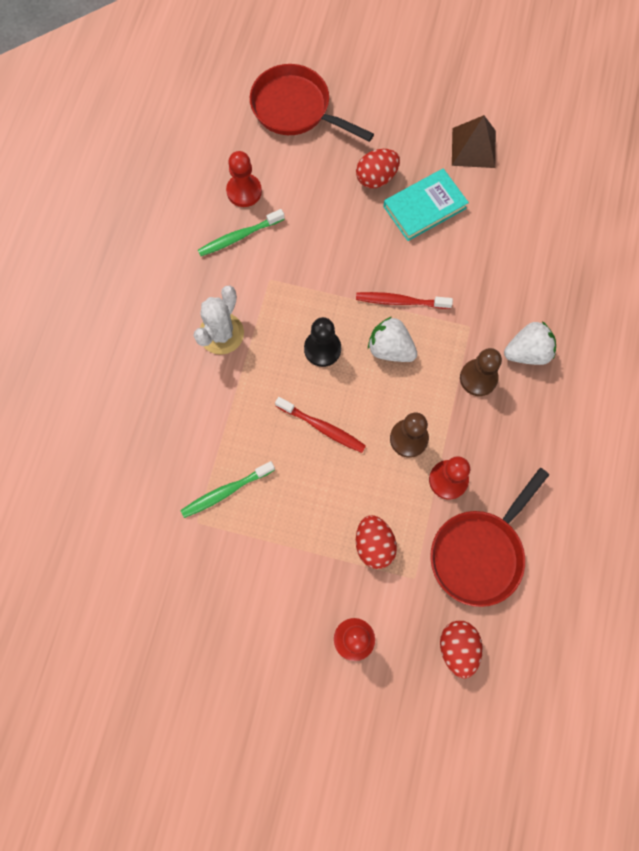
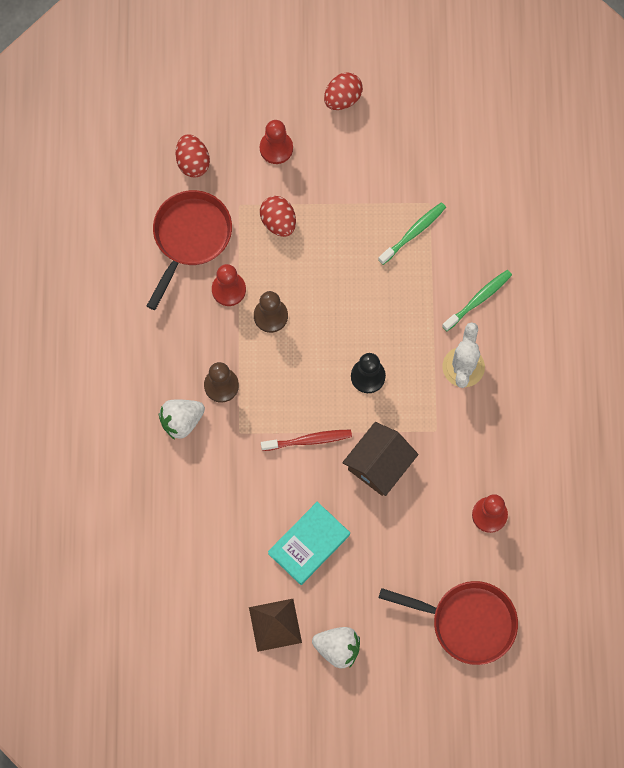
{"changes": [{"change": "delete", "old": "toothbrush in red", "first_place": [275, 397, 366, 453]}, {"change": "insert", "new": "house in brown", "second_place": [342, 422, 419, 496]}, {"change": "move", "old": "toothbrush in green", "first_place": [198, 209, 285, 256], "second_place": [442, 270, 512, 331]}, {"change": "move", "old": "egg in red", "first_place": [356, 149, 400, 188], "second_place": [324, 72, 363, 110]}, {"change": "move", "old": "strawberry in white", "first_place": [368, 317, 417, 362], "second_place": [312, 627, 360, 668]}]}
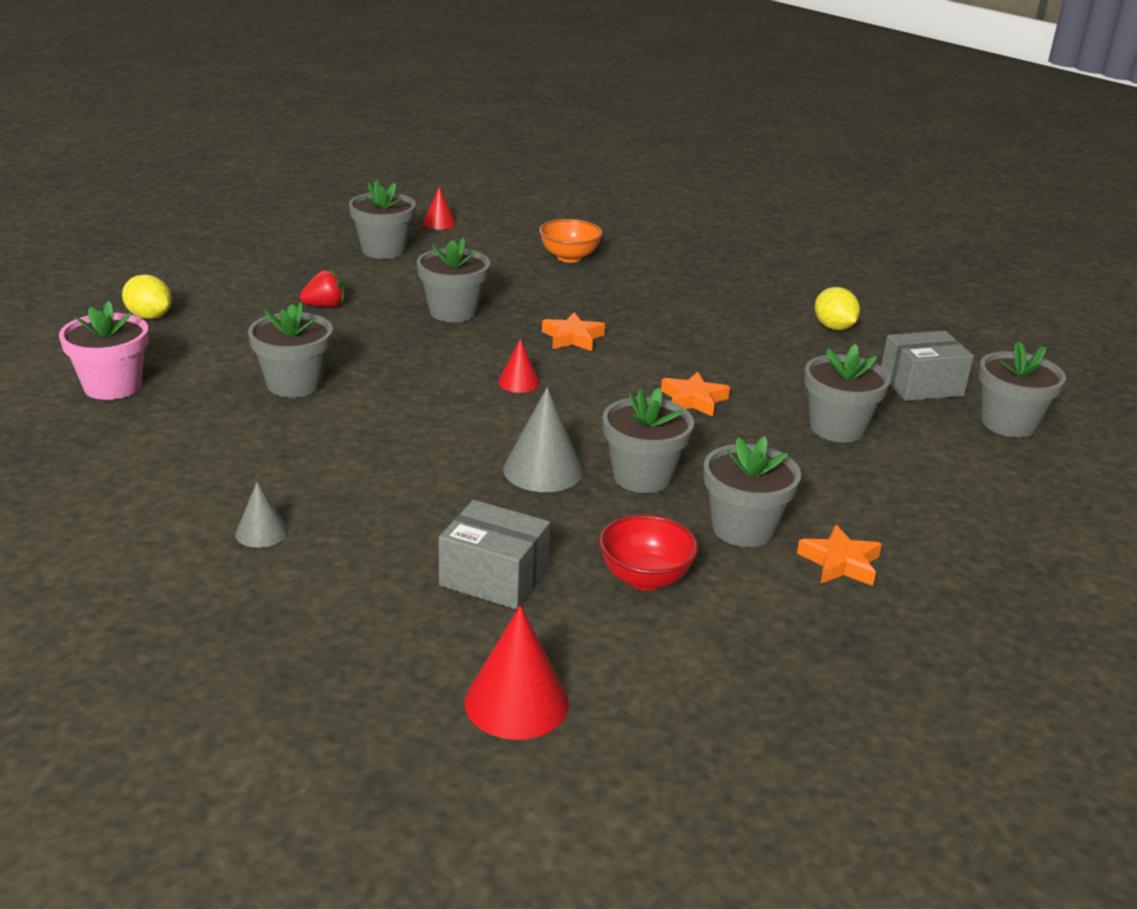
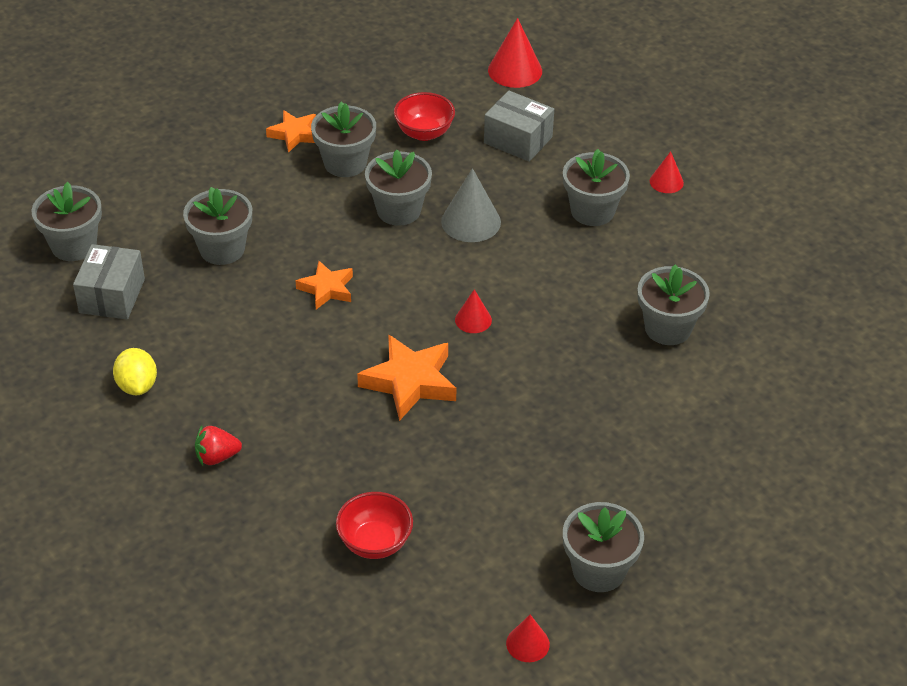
{"changes": [{"change": "delete", "old": "flower pot in pink", "first_place": [59, 301, 149, 400]}, {"change": "delete", "old": "lemon in yellow", "first_place": [122, 274, 172, 319]}, {"change": "move", "old": "strawberry in red", "first_place": [300, 269, 344, 307], "second_place": [195, 425, 242, 466]}, {"change": "move", "old": "flower pot in grey", "first_place": [417, 237, 490, 322], "second_place": [563, 149, 630, 226]}, {"change": "recolor", "old": "cone in grey", "new": "cone in red", "first_place": [235, 482, 288, 548], "second_place": [650, 151, 684, 193]}, {"change": "recolor", "old": "bowl in orange", "new": "bowl in red", "first_place": [539, 219, 603, 263], "second_place": [336, 492, 413, 559]}, {"change": "rotate", "old": "box in grey", "first_place": [881, 331, 974, 401], "second_place": [73, 244, 145, 319], "degrees": -75}, {"change": "resize", "old": "star in orange", "first_place": [542, 312, 605, 351], "second_place": [357, 334, 456, 421], "factor": 1.61}]}
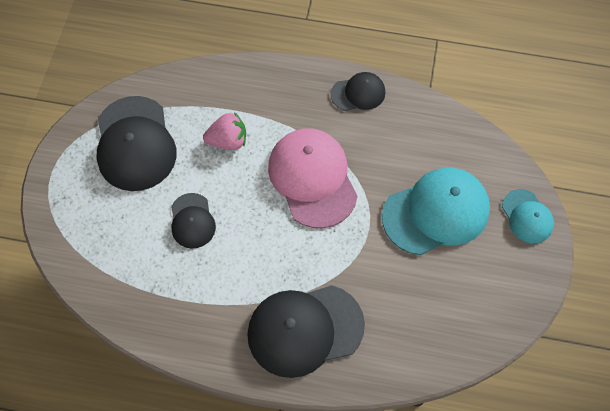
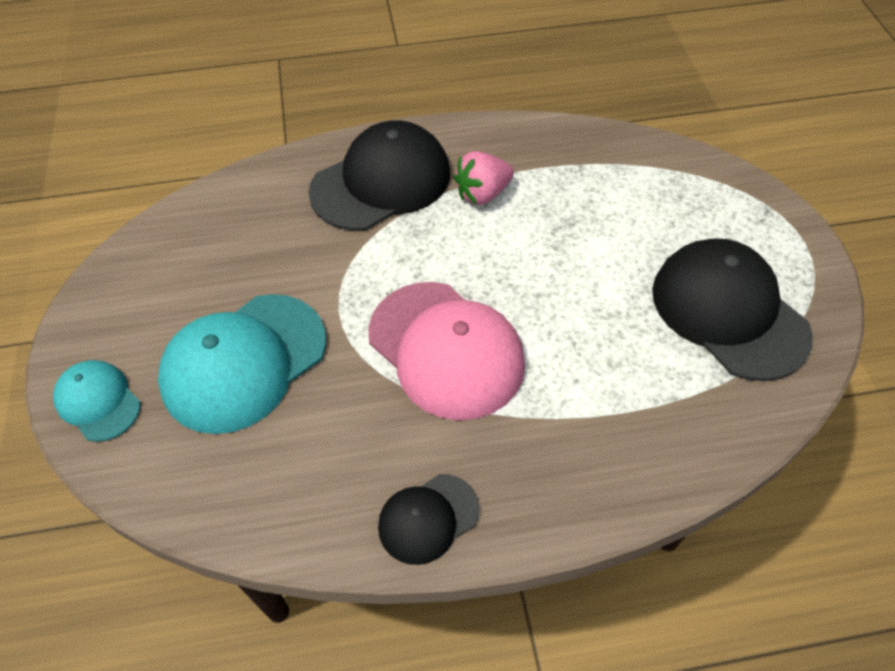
{"changes": [{"change": "delete", "old": "cap in black", "first_place": [171, 193, 216, 249]}, {"change": "move", "old": "strawberry in pink", "first_place": [203, 112, 246, 150], "second_place": [454, 151, 514, 205]}]}
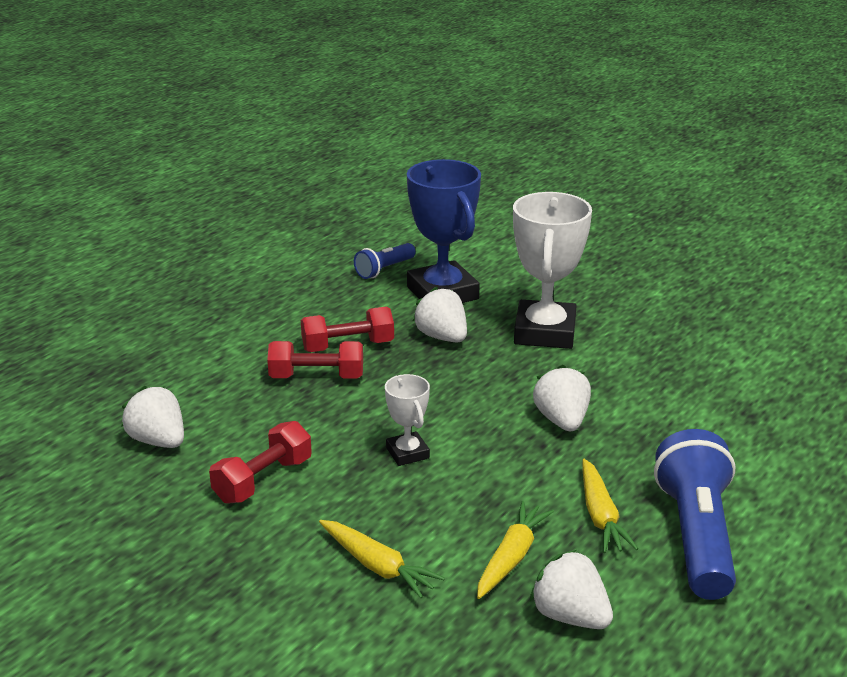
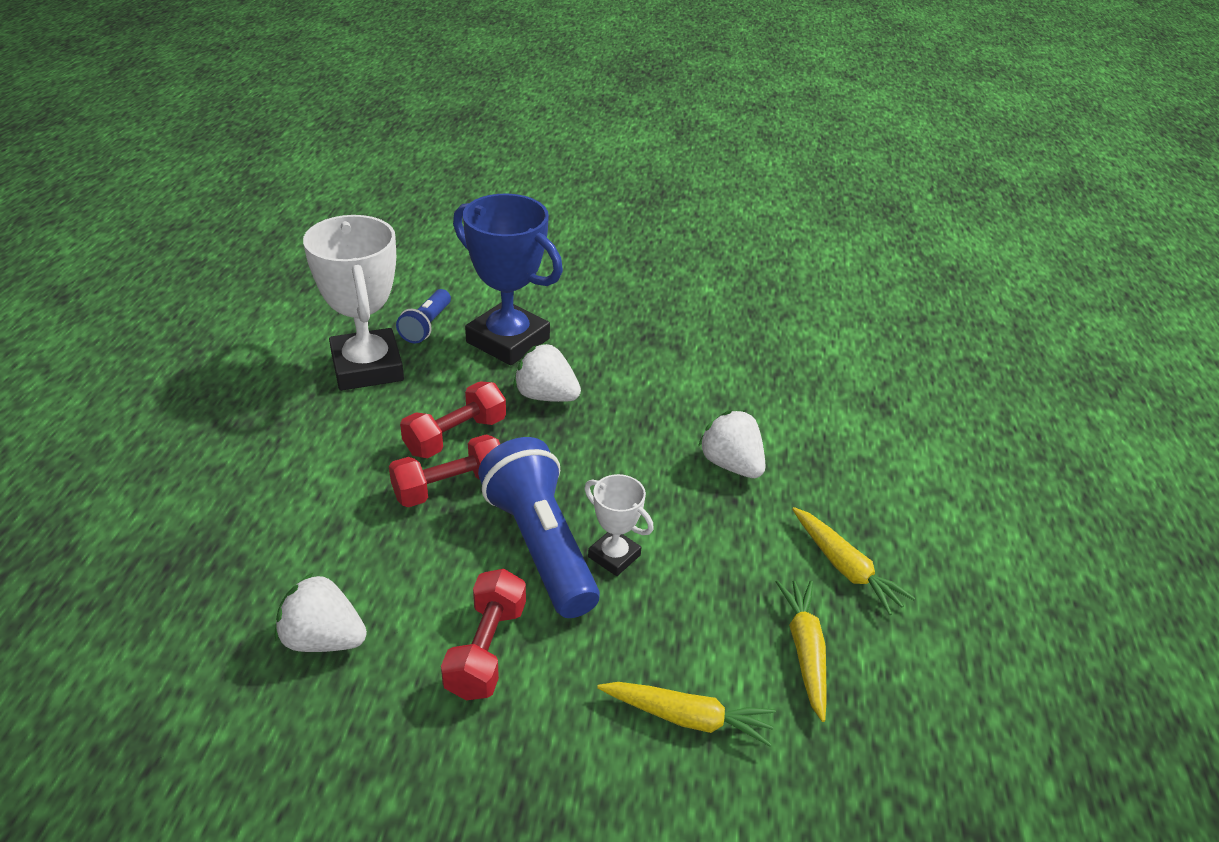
{"changes": [{"change": "delete", "old": "strawberry in white", "first_place": [530, 550, 613, 629]}, {"change": "move", "old": "trophy in white", "first_place": [513, 192, 592, 349], "second_place": [303, 215, 404, 391]}, {"change": "move", "old": "flashlight in blue", "first_place": [654, 429, 736, 600], "second_place": [478, 437, 600, 618]}]}
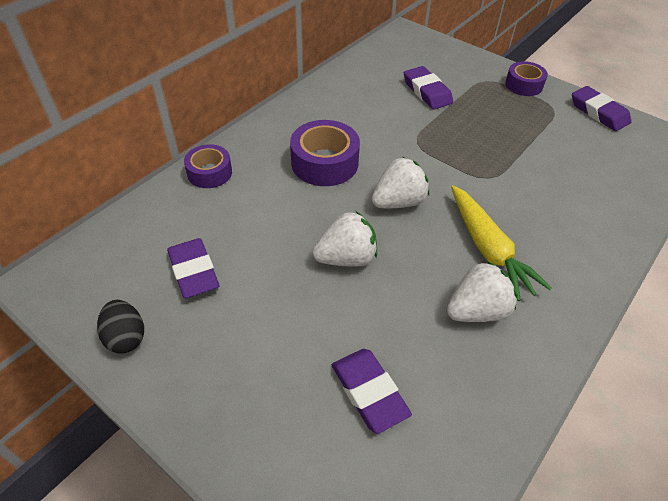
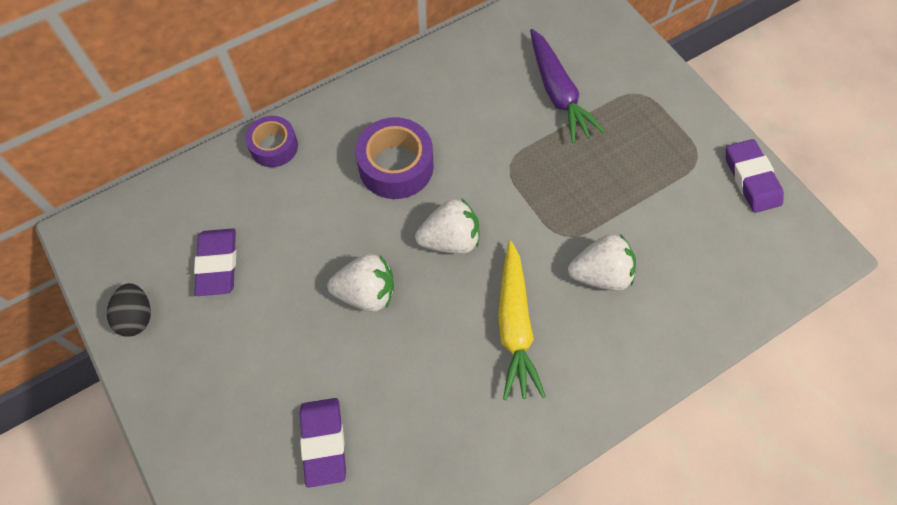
{"changes": [{"change": "delete", "old": "tape in purple", "first_place": [505, 61, 548, 96]}, {"change": "move", "old": "strawberry in white", "first_place": [447, 261, 517, 322], "second_place": [568, 234, 636, 291]}, {"change": "replace", "old": "eraser in purple", "new": "carrot in purple", "first_place": [404, 66, 453, 110], "second_place": [530, 29, 605, 143]}]}
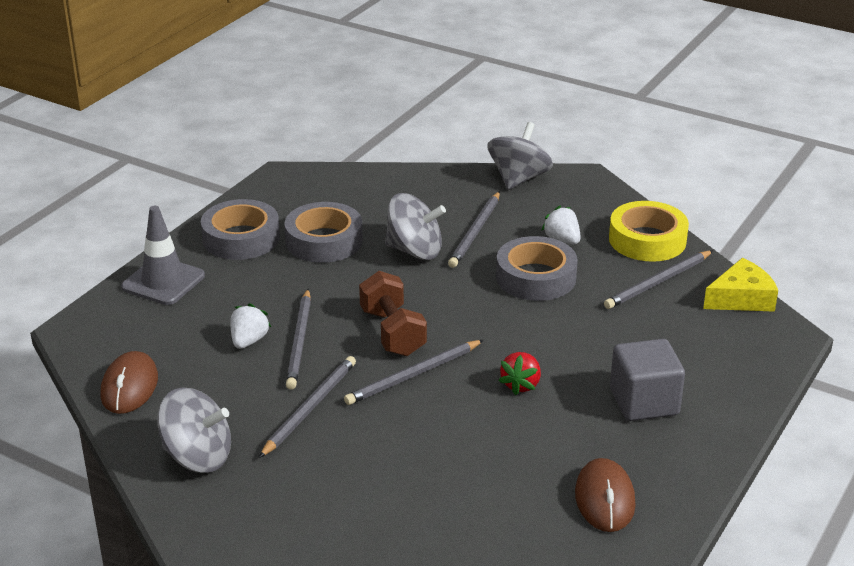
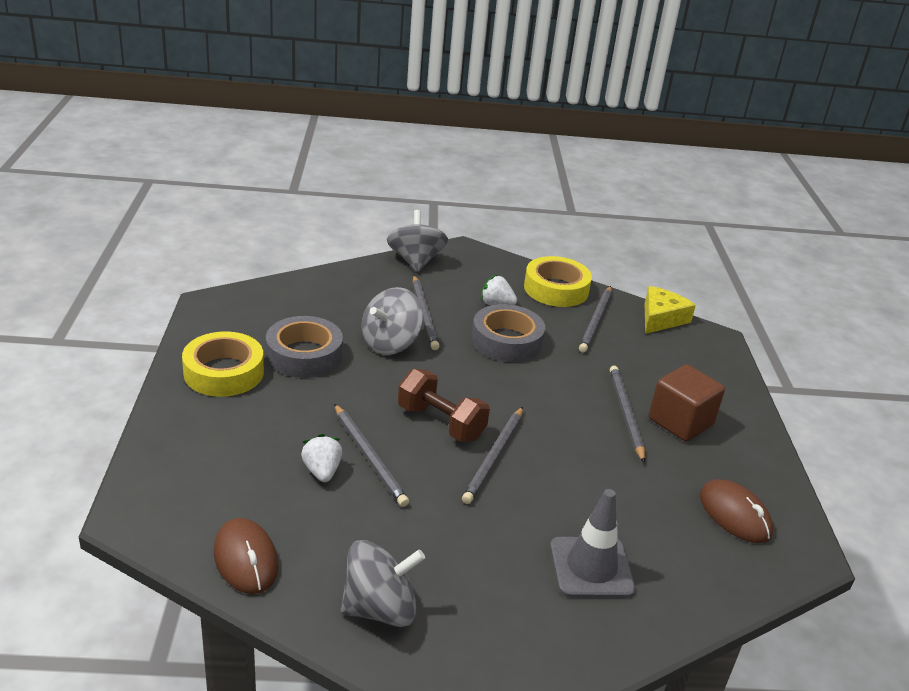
{"changes": [{"change": "delete", "old": "strawberry in red", "first_place": [499, 352, 541, 395]}, {"change": "move", "old": "traffic cone in grey", "first_place": [121, 206, 205, 305], "second_place": [550, 489, 635, 598]}, {"change": "move", "old": "pencil in grey", "first_place": [259, 356, 356, 458], "second_place": [610, 366, 645, 463]}, {"change": "recolor", "old": "tape in grey", "new": "tape in yellow", "first_place": [201, 199, 280, 260], "second_place": [182, 331, 264, 397]}, {"change": "recolor", "old": "cube in grey", "new": "cube in brown", "first_place": [610, 339, 685, 421], "second_place": [649, 364, 725, 442]}, {"change": "rotate", "old": "spinning top in grey", "first_place": [385, 193, 446, 260], "second_place": [362, 287, 423, 355], "degrees": 150}]}
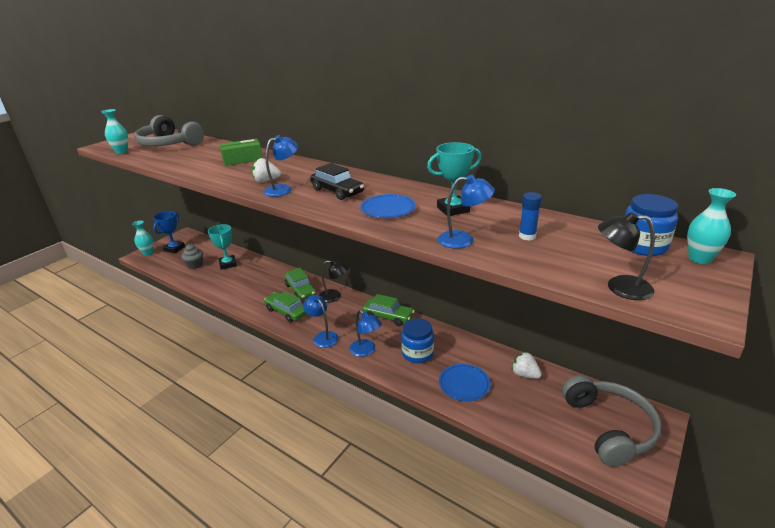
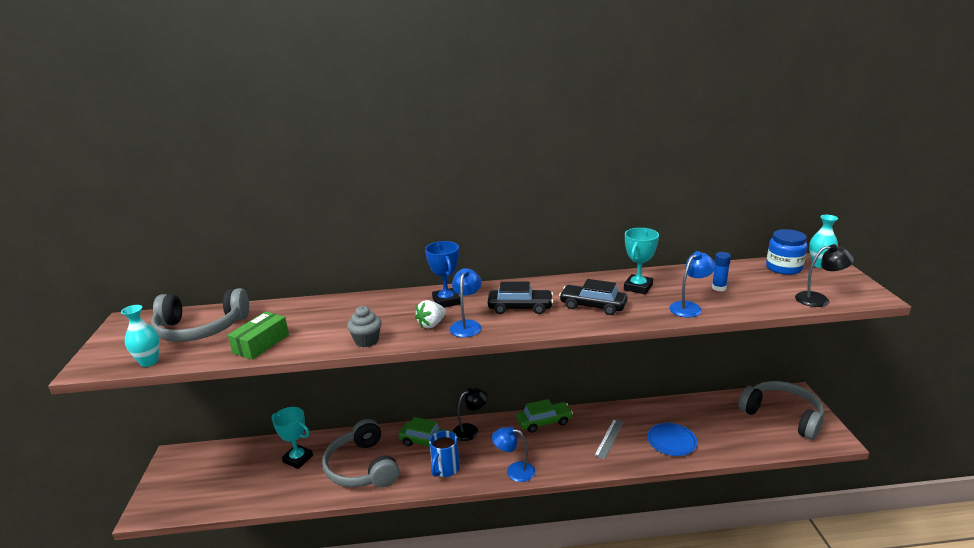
{"changes": [{"change": "delete", "old": "vase in turquoise", "first_place": [132, 221, 154, 256]}, {"change": "delete", "old": "lamp in blue", "first_place": [350, 310, 382, 357]}, {"change": "delete", "old": "strawberry in white", "first_place": [511, 352, 542, 379]}, {"change": "insert", "new": "headphones in grey", "second_place": [322, 419, 399, 488]}, {"change": "move", "old": "trophy in blue", "first_place": [153, 211, 185, 253], "second_place": [425, 241, 460, 308]}, {"change": "move", "old": "cupcake in grey", "first_place": [181, 244, 203, 269], "second_place": [347, 306, 382, 347]}, {"change": "move", "old": "box in green", "first_place": [219, 139, 263, 166], "second_place": [228, 311, 289, 360]}, {"change": "replace", "old": "car in green", "new": "mug in blue", "first_place": [264, 291, 307, 322], "second_place": [429, 431, 460, 477]}, {"change": "replace", "old": "plate in blue", "new": "car in black", "first_place": [360, 194, 416, 218], "second_place": [559, 279, 628, 315]}, {"change": "replace", "old": "jar in blue", "new": "ruler in grey", "first_place": [401, 318, 434, 363], "second_place": [594, 419, 624, 459]}, {"change": "rotate", "old": "lamp in black", "first_place": [598, 212, 655, 300], "second_place": [795, 244, 854, 307], "degrees": -150}]}
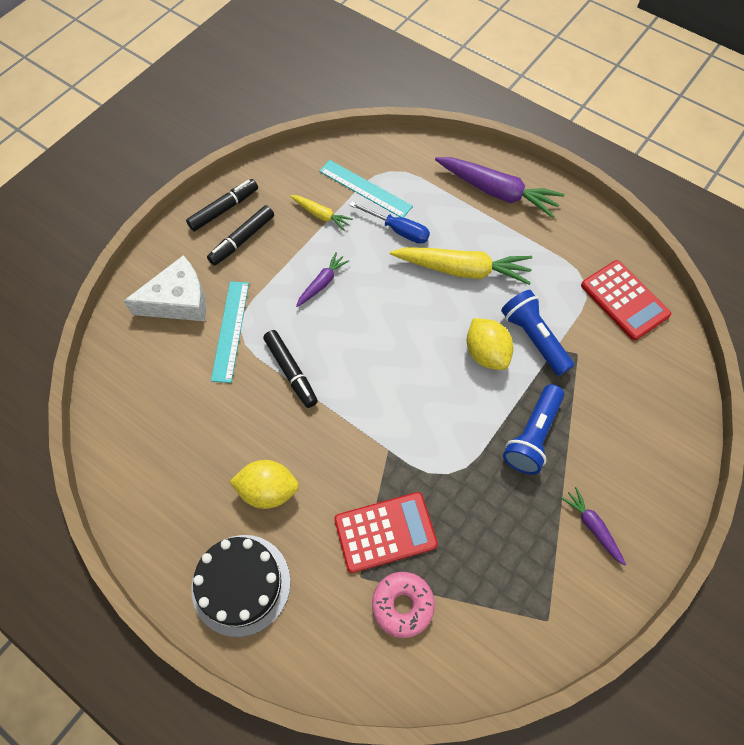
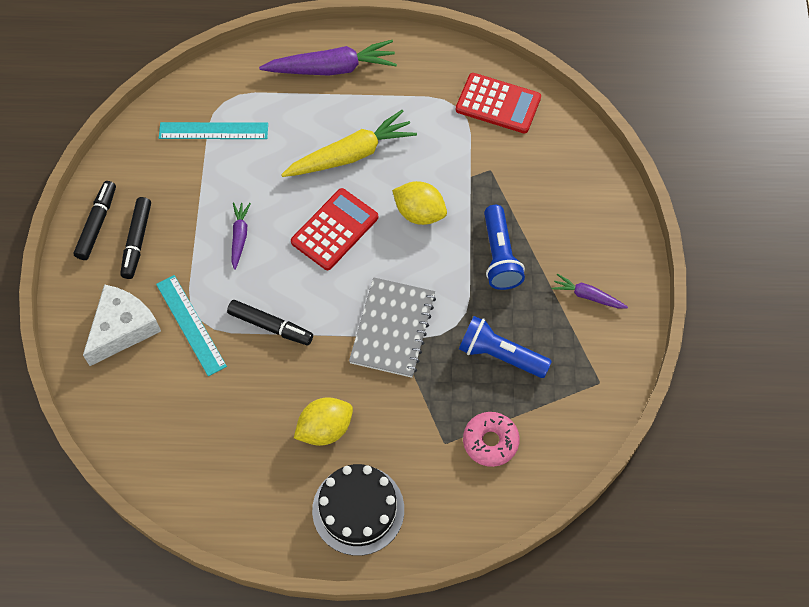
{"changes": [{"change": "delete", "old": "carrot in yellow", "first_place": [290, 195, 353, 231]}, {"change": "delete", "old": "screwdriver in blue", "first_place": [350, 201, 430, 244]}, {"change": "insert", "new": "notebook in grey", "second_place": [349, 277, 436, 378]}, {"change": "move", "old": "calculator in red", "first_place": [334, 492, 438, 573], "second_place": [291, 188, 378, 270]}, {"change": "move", "old": "flashlight in blue", "first_place": [501, 290, 574, 376], "second_place": [459, 316, 552, 378]}]}
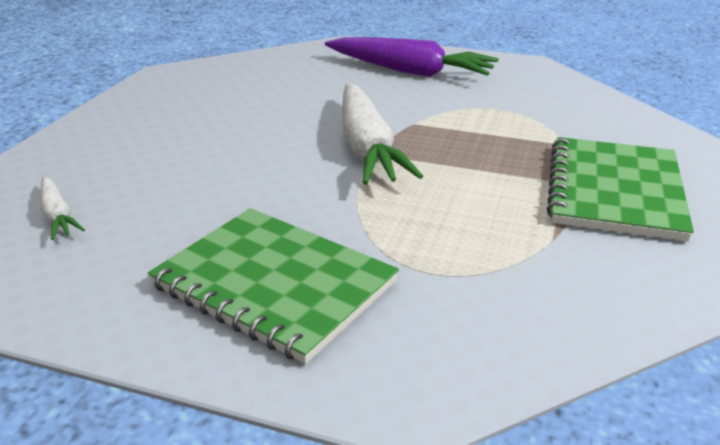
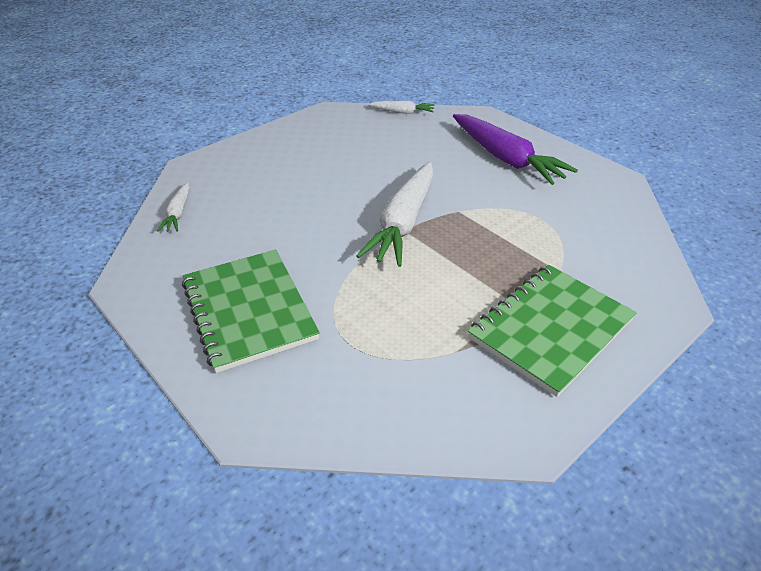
{"changes": [{"change": "insert", "new": "carrot in white", "second_place": [368, 101, 434, 114]}]}
